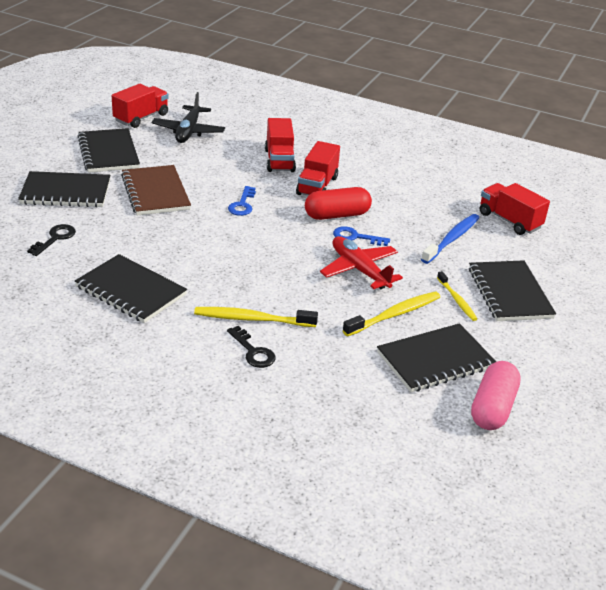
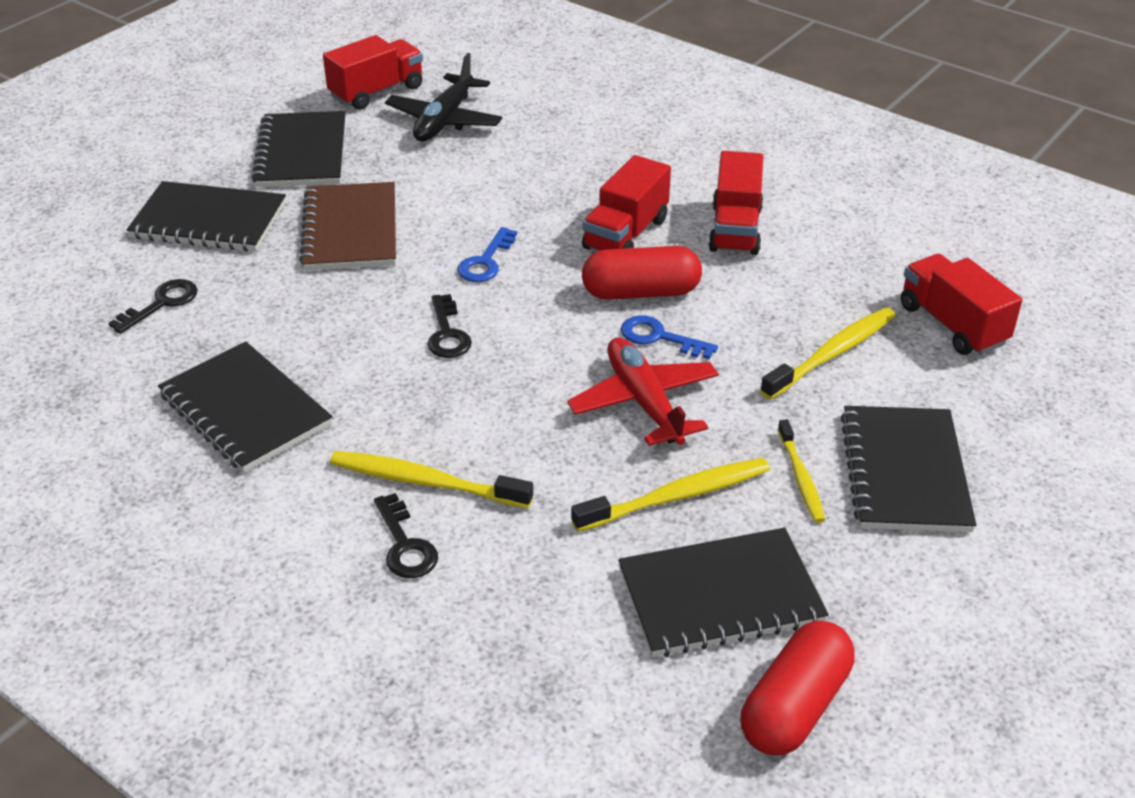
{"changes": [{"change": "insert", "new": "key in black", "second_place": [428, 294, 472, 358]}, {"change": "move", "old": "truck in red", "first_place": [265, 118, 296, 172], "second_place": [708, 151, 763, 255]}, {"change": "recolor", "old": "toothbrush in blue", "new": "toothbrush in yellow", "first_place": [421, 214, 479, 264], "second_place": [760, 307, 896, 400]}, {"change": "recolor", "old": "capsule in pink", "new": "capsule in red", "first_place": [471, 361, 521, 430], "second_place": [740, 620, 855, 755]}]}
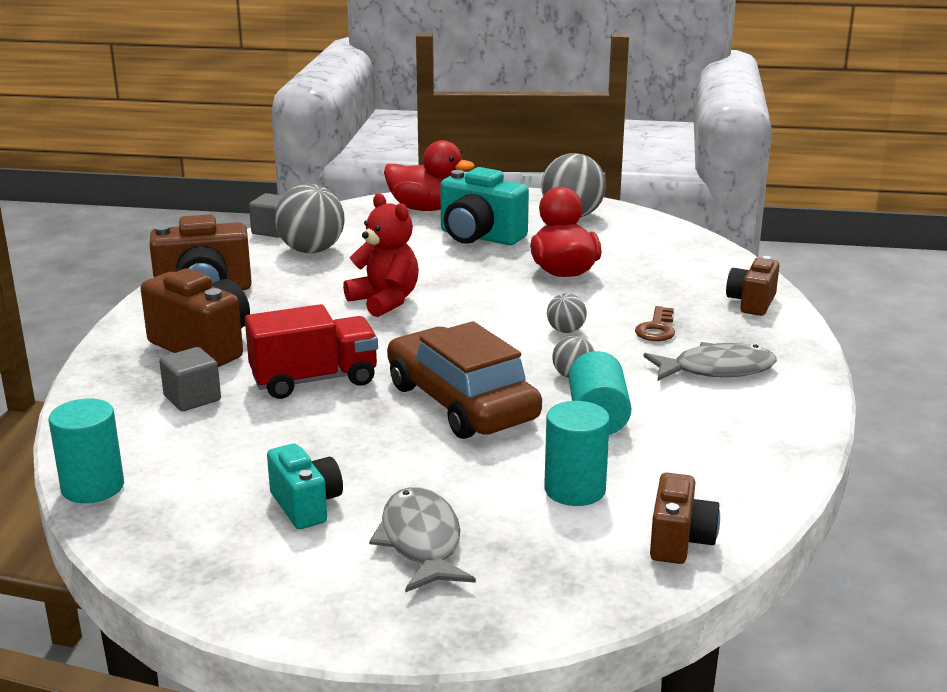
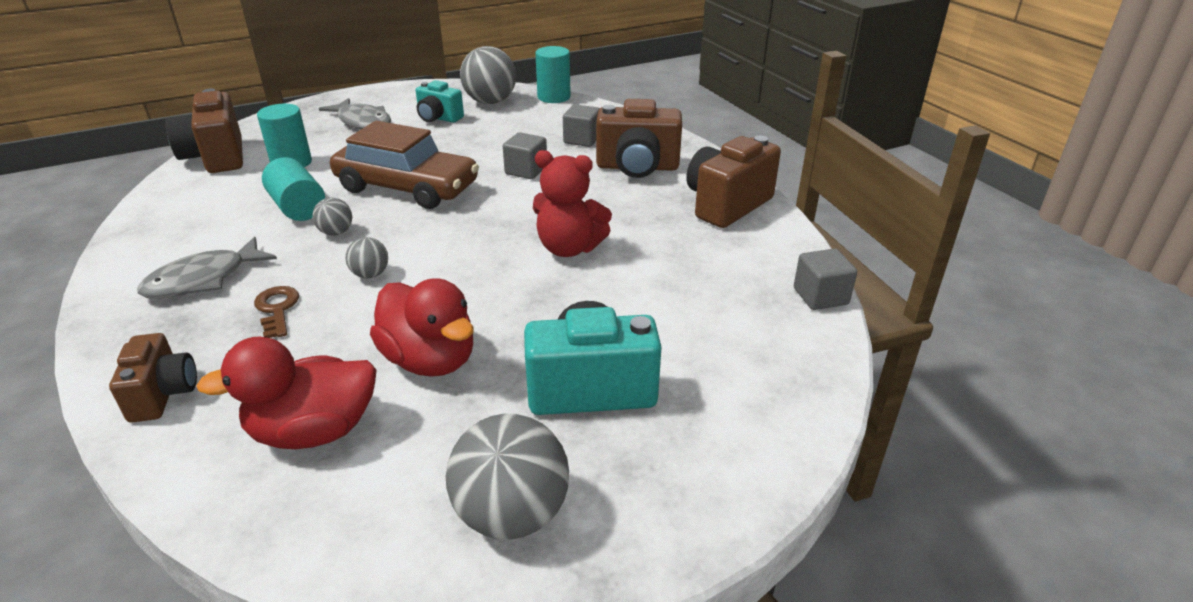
{"changes": [{"change": "move", "old": "ball in grey", "first_place": [275, 184, 345, 253], "second_place": [460, 46, 516, 104]}, {"change": "move", "old": "duck in red", "first_place": [384, 140, 474, 211], "second_place": [197, 337, 377, 449]}, {"change": "replace", "old": "truck in red", "new": "cube in grey", "first_place": [245, 304, 378, 399], "second_place": [503, 132, 547, 179]}, {"change": "resize", "old": "camera in brown", "first_place": [650, 473, 720, 564], "second_place": [165, 89, 243, 173], "factor": 1.63}]}
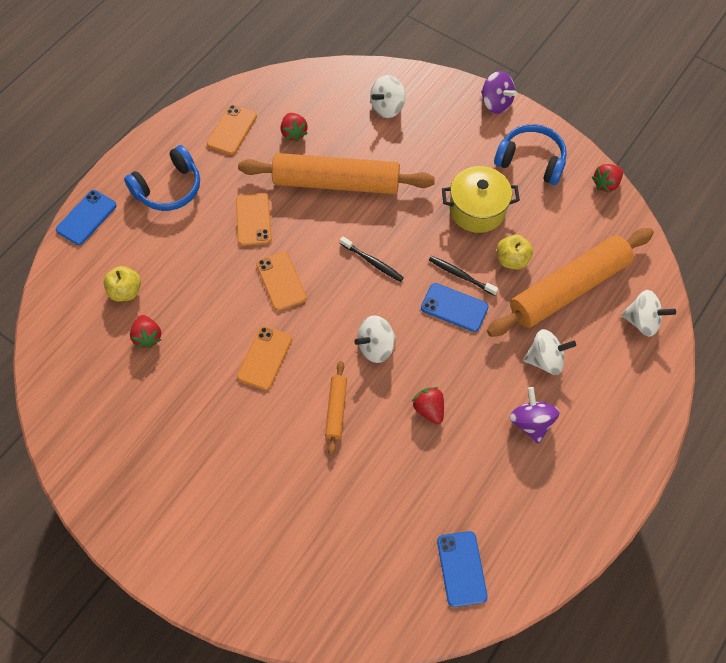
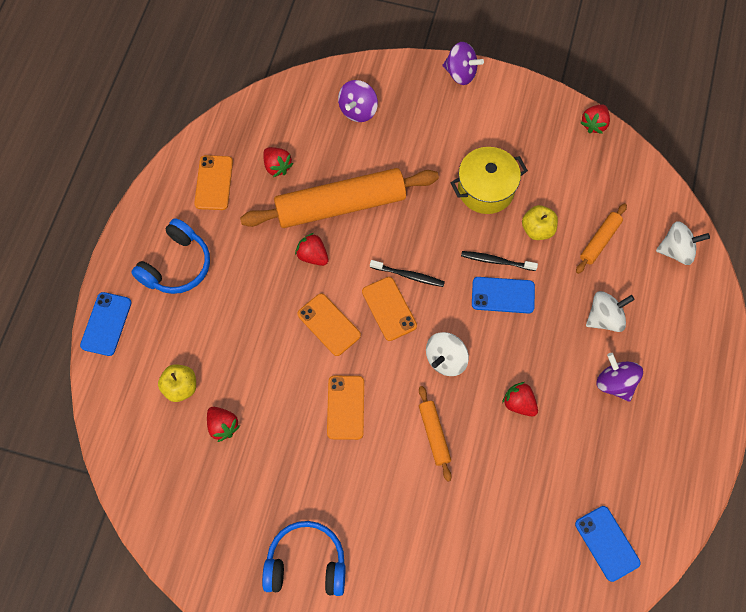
{"changes": [{"change": "insert", "new": "strawberry in red", "second_place": [295, 233, 328, 266]}, {"change": "move", "old": "phone in orange", "first_place": [236, 193, 272, 246], "second_place": [362, 277, 417, 341]}, {"change": "move", "old": "headphones in blue", "first_place": [494, 124, 567, 185], "second_place": [262, 521, 346, 596]}, {"change": "recolor", "old": "spinning top in white", "new": "spinning top in purple", "first_place": [370, 75, 405, 118], "second_place": [338, 80, 378, 122]}, {"change": "resize", "old": "rolling pin in orange", "first_place": [487, 228, 654, 337], "second_place": [576, 203, 627, 274], "factor": 0.45}]}
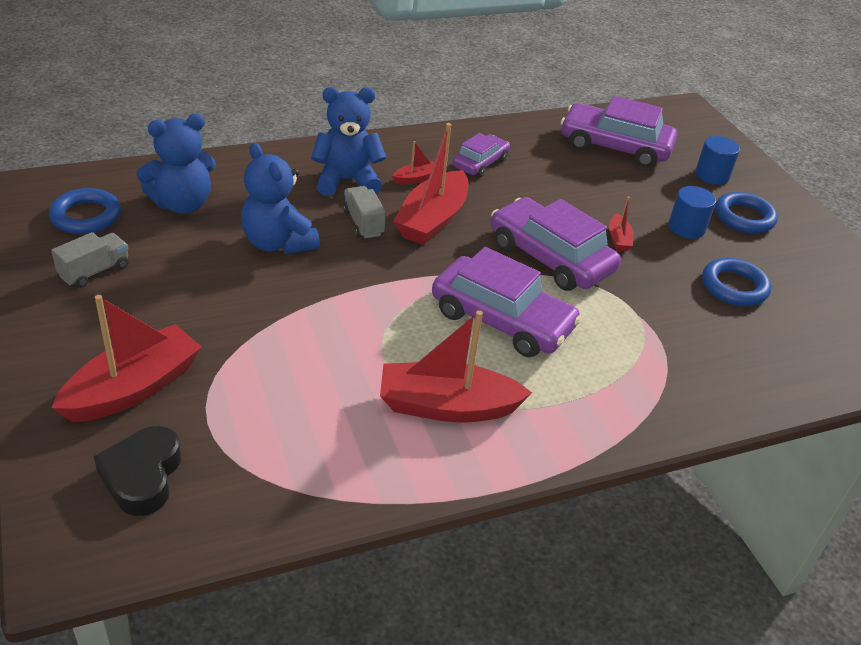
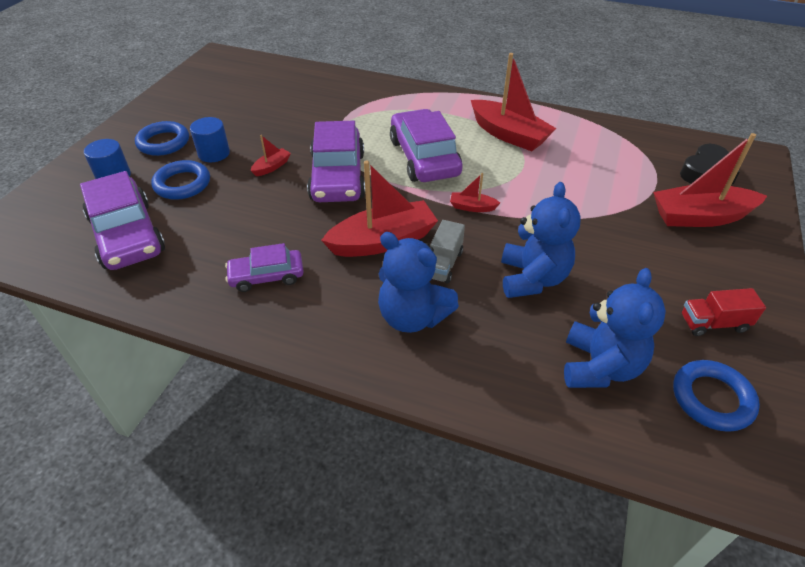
{"changes": [{"change": "move", "old": "boat in red", "first_place": [392, 141, 434, 185], "second_place": [450, 173, 500, 212]}, {"change": "move", "old": "ring in blue", "first_place": [702, 258, 771, 306], "second_place": [151, 160, 210, 200]}, {"change": "recolor", "old": "truck in grey", "new": "truck in red", "first_place": [51, 232, 129, 288], "second_place": [681, 288, 766, 336]}, {"change": "rotate", "old": "teddy bear in blue", "first_place": [136, 114, 216, 214], "second_place": [564, 268, 666, 388], "degrees": 90}]}
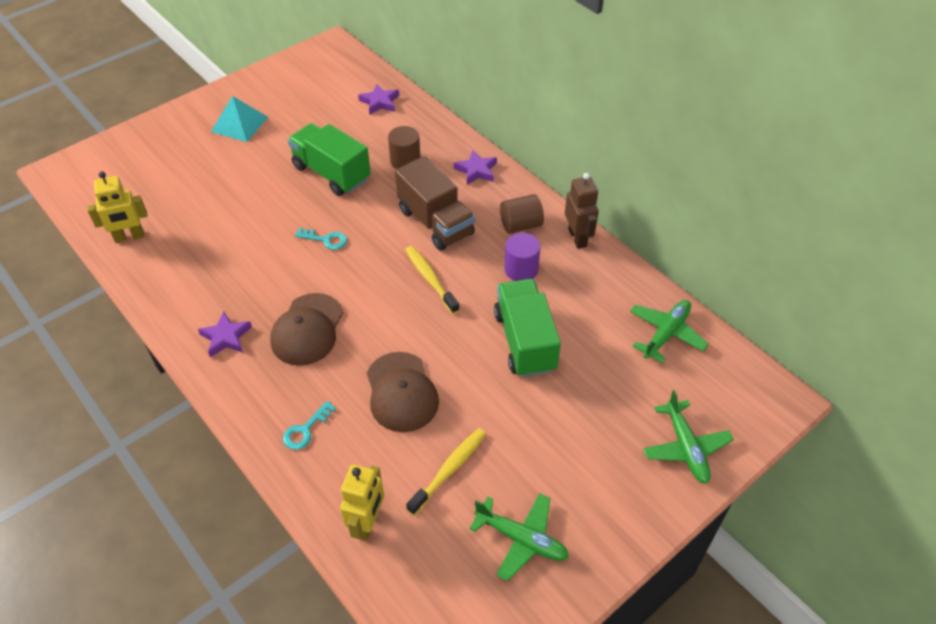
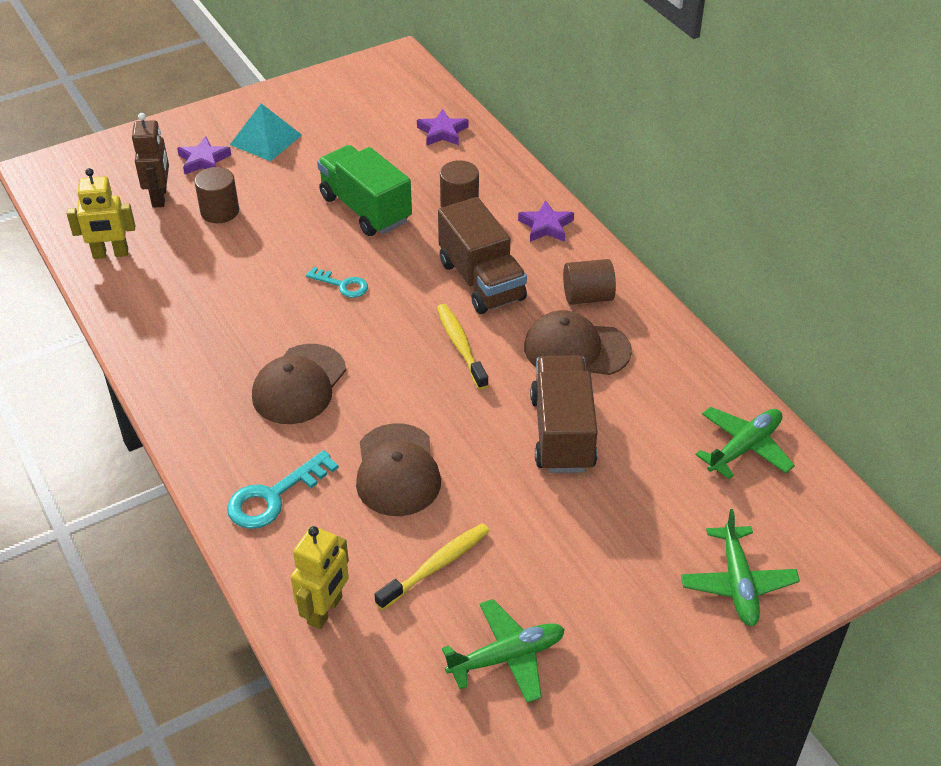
{"changes": [{"change": "insert", "new": "cylinder in brown", "second_place": [194, 167, 239, 223]}, {"change": "move", "old": "star in purple", "first_place": [198, 312, 252, 358], "second_place": [177, 136, 231, 174]}, {"change": "move", "old": "robot in brown", "first_place": [565, 173, 599, 249], "second_place": [132, 113, 169, 208]}, {"change": "replace", "old": "cylinder in purple", "new": "cap in brown", "first_place": [504, 233, 541, 281], "second_place": [524, 310, 632, 375]}, {"change": "recolor", "old": "truck in green", "new": "truck in brown", "first_place": [494, 279, 561, 378], "second_place": [530, 355, 598, 473]}, {"change": "rotate", "old": "plane in green", "first_place": [470, 493, 569, 581], "second_place": [442, 599, 565, 703], "degrees": -60}, {"change": "resize", "old": "key in turquoise", "first_place": [283, 401, 336, 450], "second_place": [227, 450, 339, 529], "factor": 1.59}]}
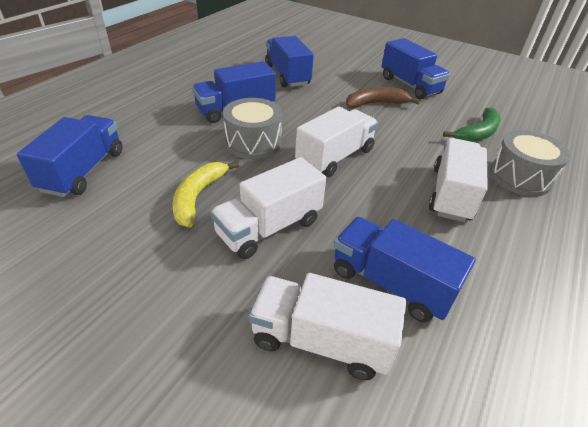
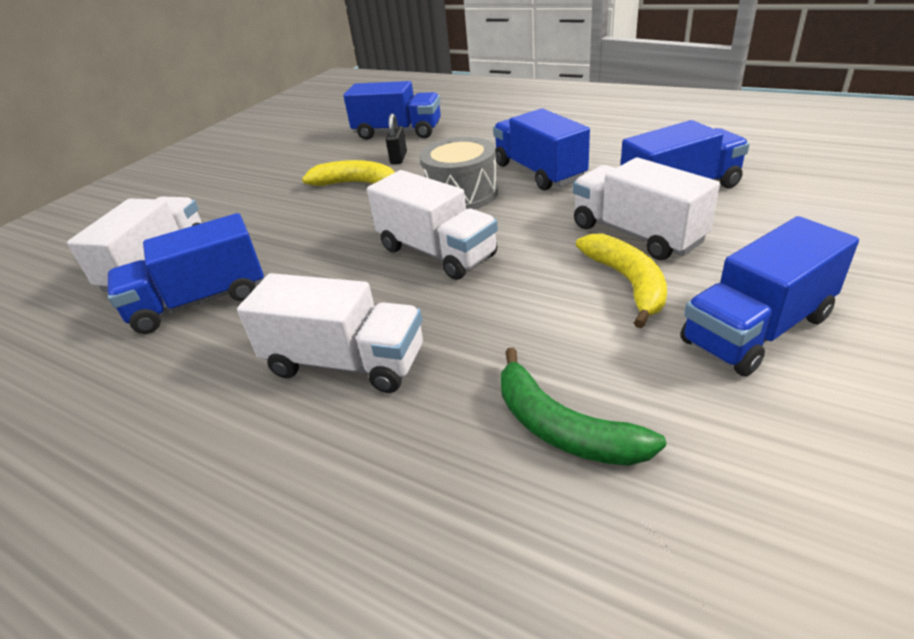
{"changes": [{"change": "delete", "old": "drum in grey", "first_place": [490, 130, 571, 197]}, {"change": "insert", "new": "padlock in black", "second_place": [386, 114, 407, 164]}, {"change": "move", "old": "truck in white", "first_place": [210, 157, 326, 259], "second_place": [573, 157, 720, 260]}, {"change": "recolor", "old": "banana in brown", "new": "banana in yellow", "first_place": [346, 87, 420, 108], "second_place": [576, 233, 667, 328]}, {"change": "rotate", "old": "truck in blue", "first_place": [334, 217, 476, 322], "second_place": [108, 213, 264, 334], "degrees": -150}]}
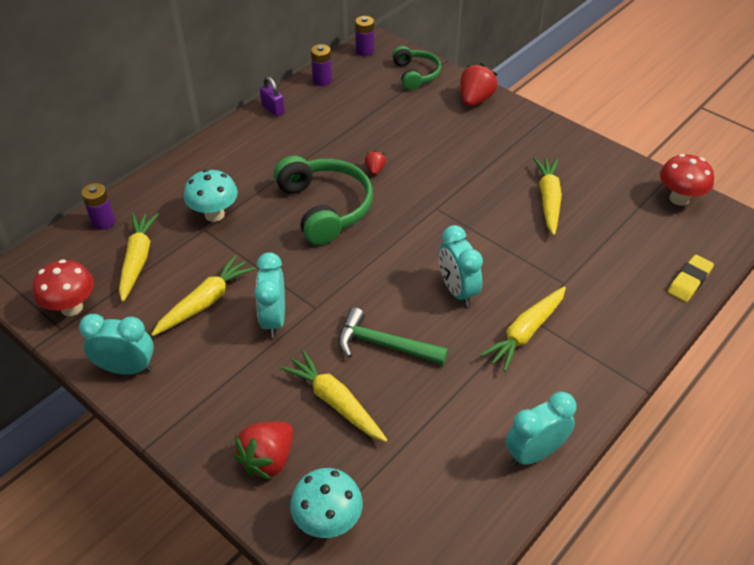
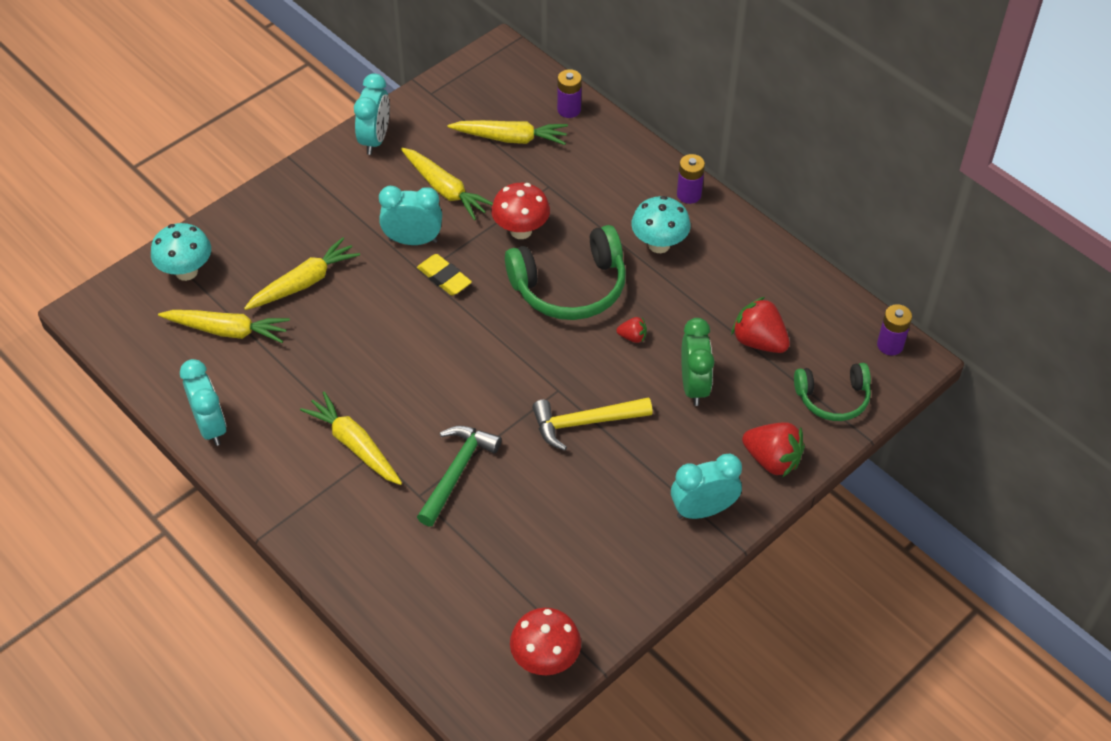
{"changes": [{"change": "delete", "old": "padlock in purple", "first_place": [260, 77, 285, 116]}, {"change": "insert", "new": "hammer in yellow", "second_place": [532, 397, 653, 451]}, {"change": "insert", "new": "clock in green", "second_place": [681, 318, 714, 406]}, {"change": "move", "old": "mushroom in red", "first_place": [33, 259, 94, 316], "second_place": [491, 183, 550, 239]}, {"change": "move", "old": "mushroom in turquoise", "first_place": [184, 169, 238, 222], "second_place": [631, 196, 691, 253]}, {"change": "move", "old": "strawberry in red", "first_place": [234, 421, 293, 480], "second_place": [731, 297, 790, 353]}, {"change": "move", "old": "battery in purple", "first_place": [311, 44, 332, 86], "second_place": [677, 154, 705, 204]}, {"change": "move", "old": "hammer in green", "first_place": [338, 307, 448, 365], "second_place": [417, 426, 502, 526]}, {"change": "move", "old": "clock in turquoise", "first_place": [439, 225, 483, 307], "second_place": [671, 454, 742, 519]}, {"change": "move", "old": "carrot in yellow", "first_place": [533, 157, 562, 235], "second_place": [158, 310, 290, 343]}, {"change": "move", "old": "eraser in yellow", "first_place": [668, 255, 714, 302], "second_place": [417, 254, 472, 295]}]}
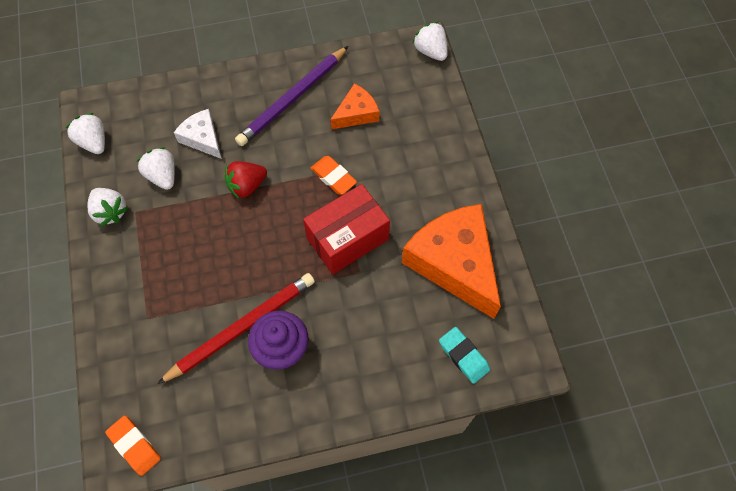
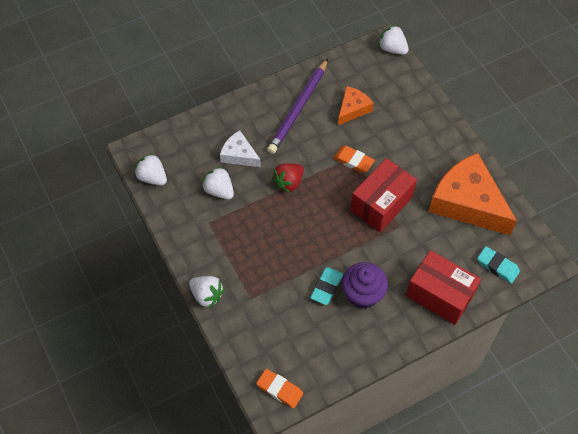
{"changes": [{"change": "insert", "new": "box in red", "second_place": [406, 250, 481, 325]}, {"change": "move", "old": "strawberry in white", "first_place": [87, 188, 128, 226], "second_place": [189, 276, 225, 308]}, {"change": "replace", "old": "pencil in red", "new": "eraser in turquoise", "first_place": [157, 273, 315, 384], "second_place": [310, 267, 343, 305]}]}
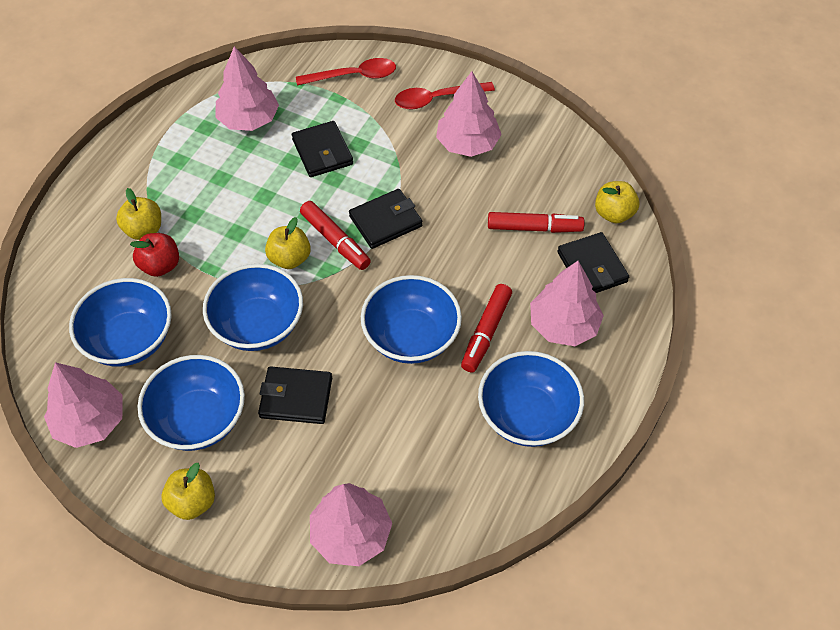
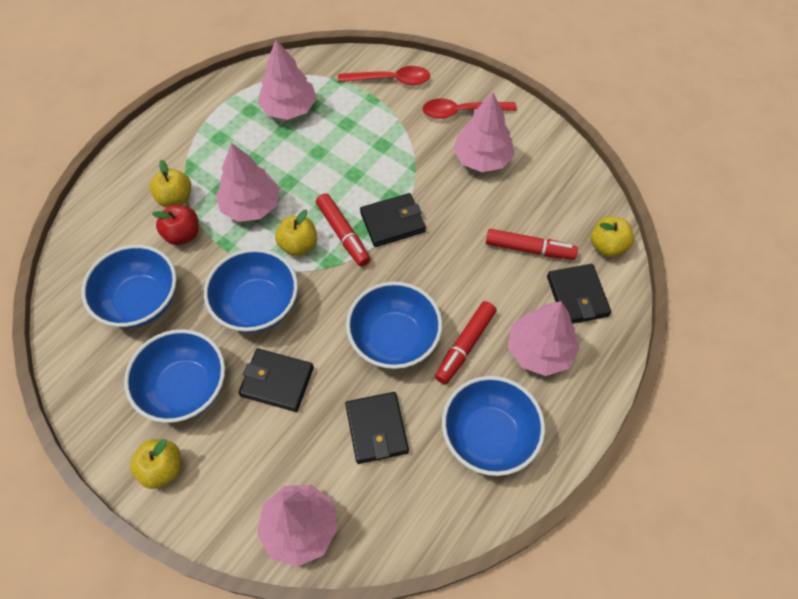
{"changes": [{"change": "move", "old": "tree in pink", "first_place": [44, 362, 123, 448], "second_place": [216, 143, 279, 222]}, {"change": "move", "old": "wallet in black", "first_place": [292, 121, 353, 177], "second_place": [345, 392, 409, 464]}]}
